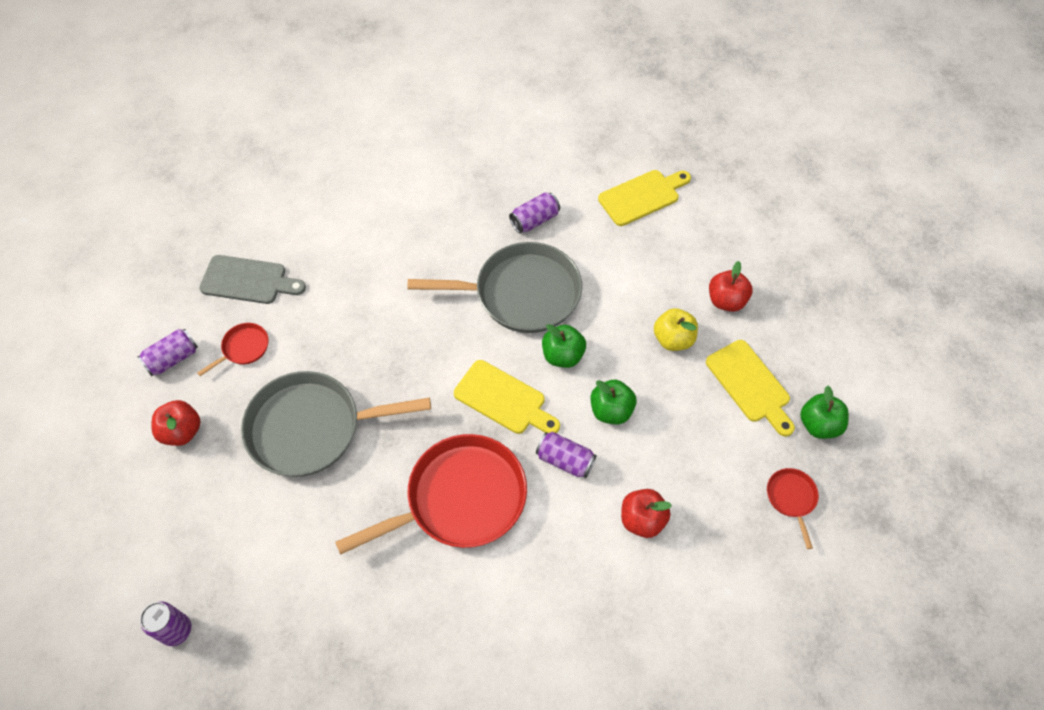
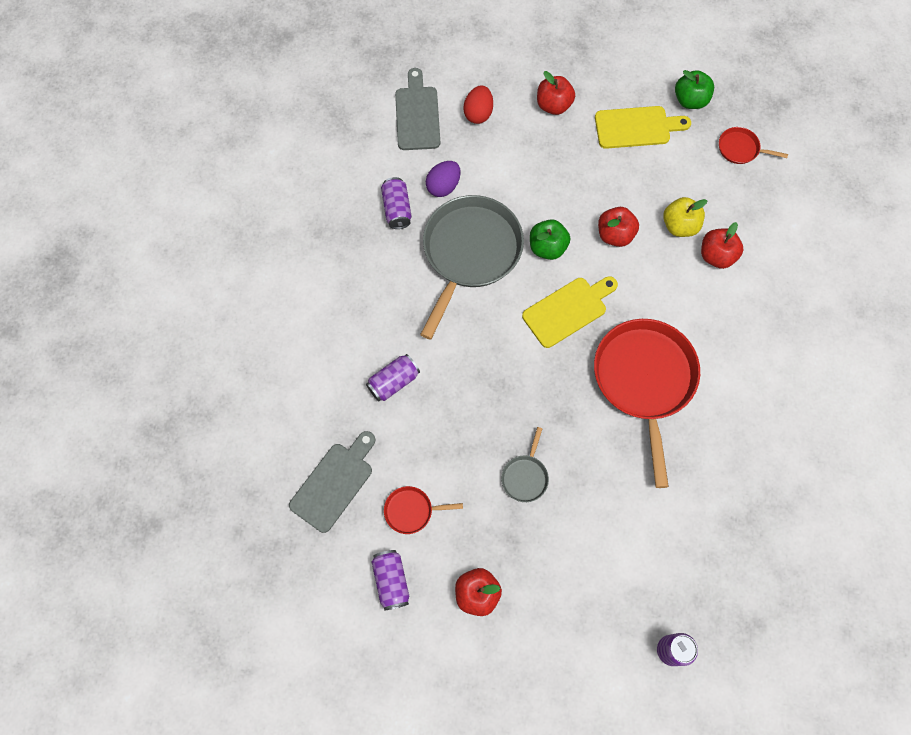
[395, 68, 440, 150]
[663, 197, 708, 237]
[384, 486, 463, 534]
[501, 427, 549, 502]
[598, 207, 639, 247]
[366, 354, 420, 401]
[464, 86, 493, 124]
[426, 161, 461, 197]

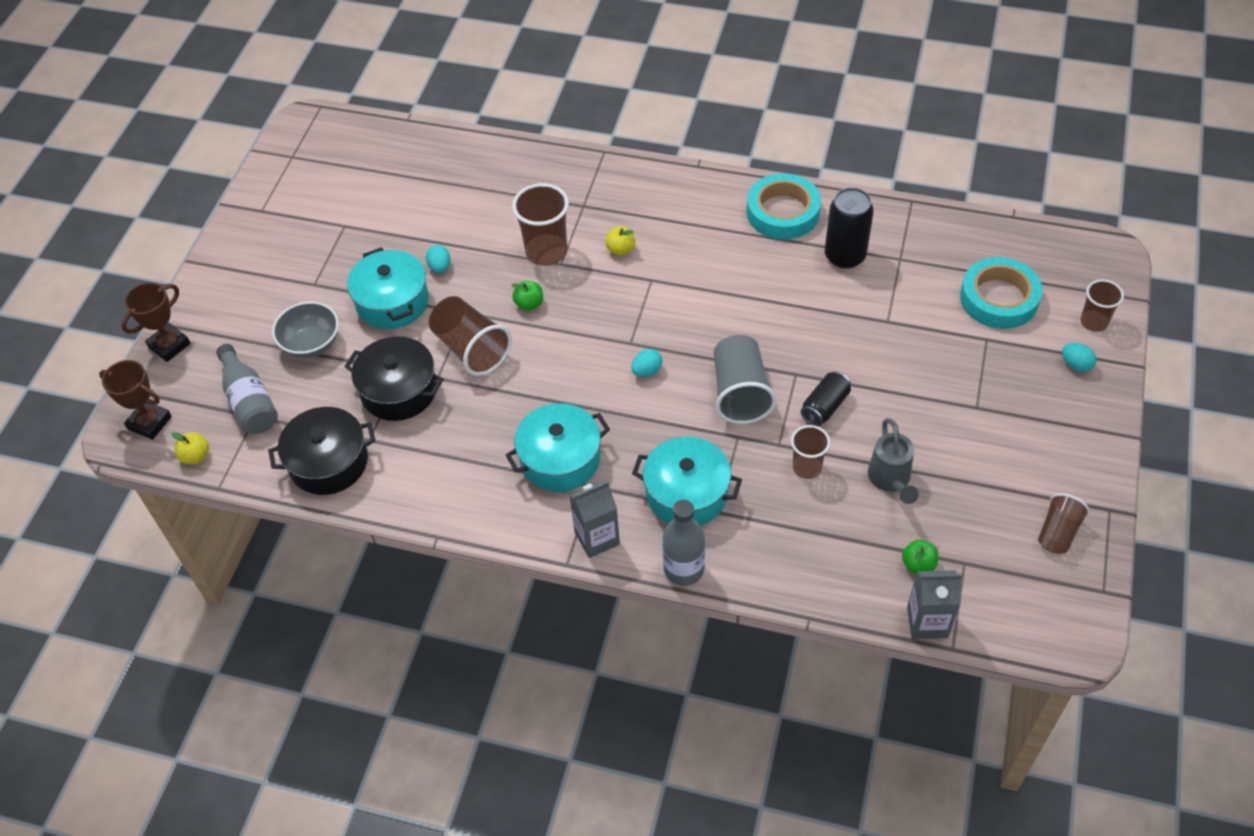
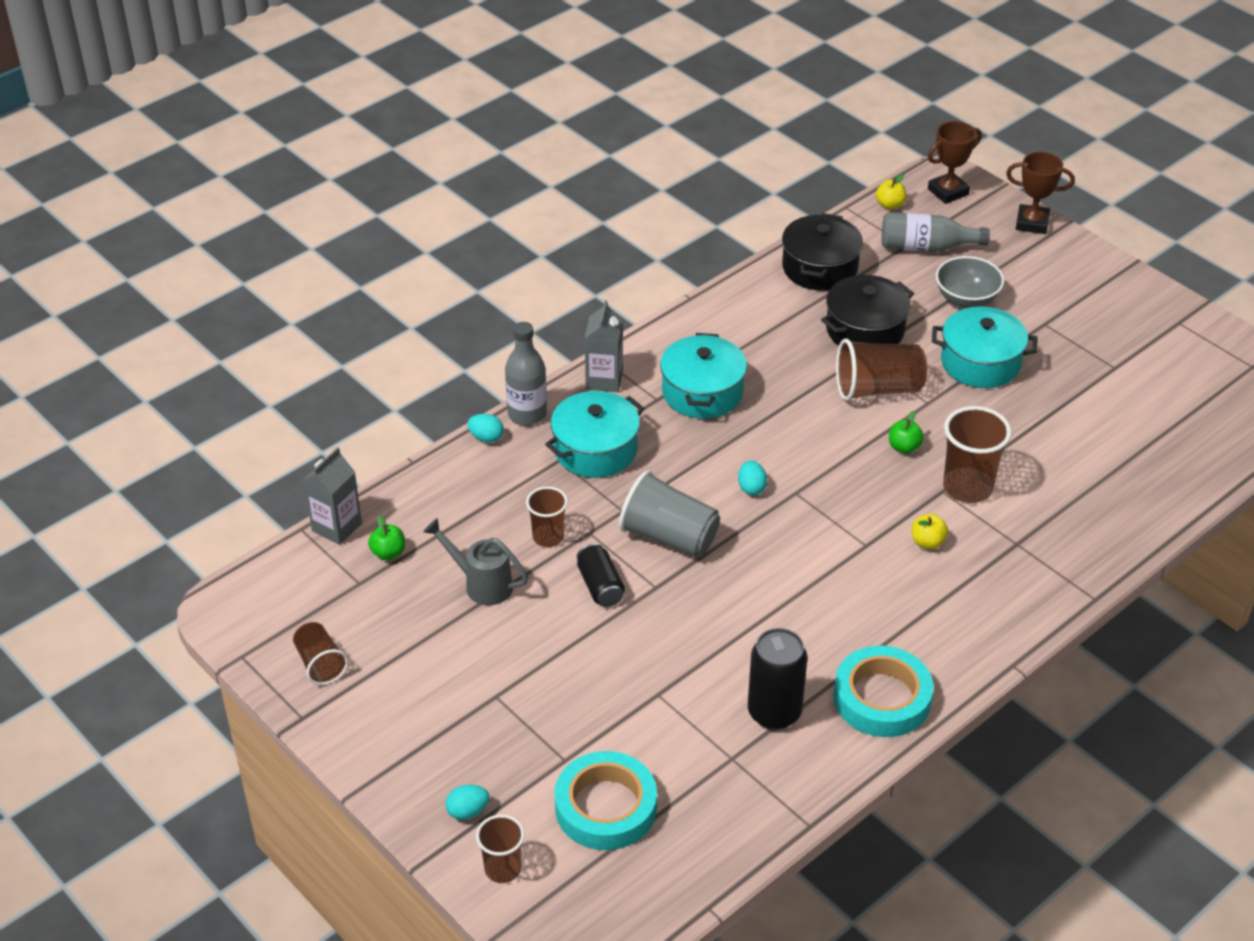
[467, 414, 504, 443]
[1006, 152, 1075, 234]

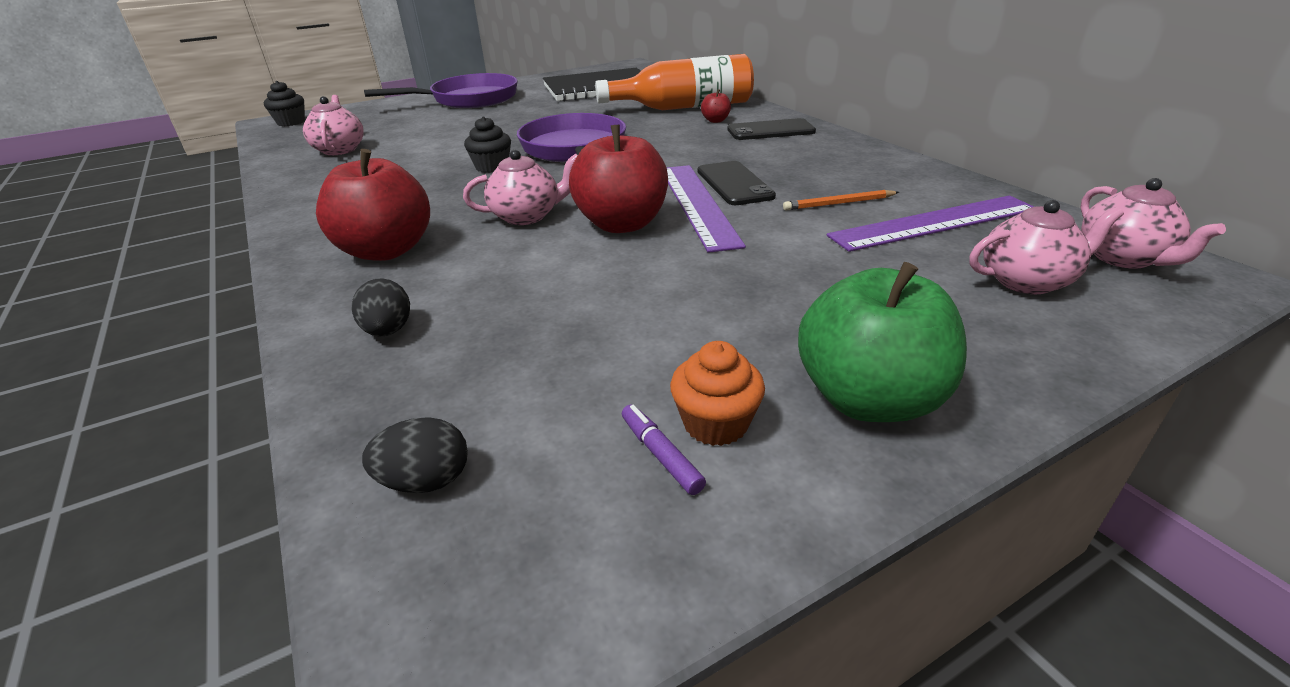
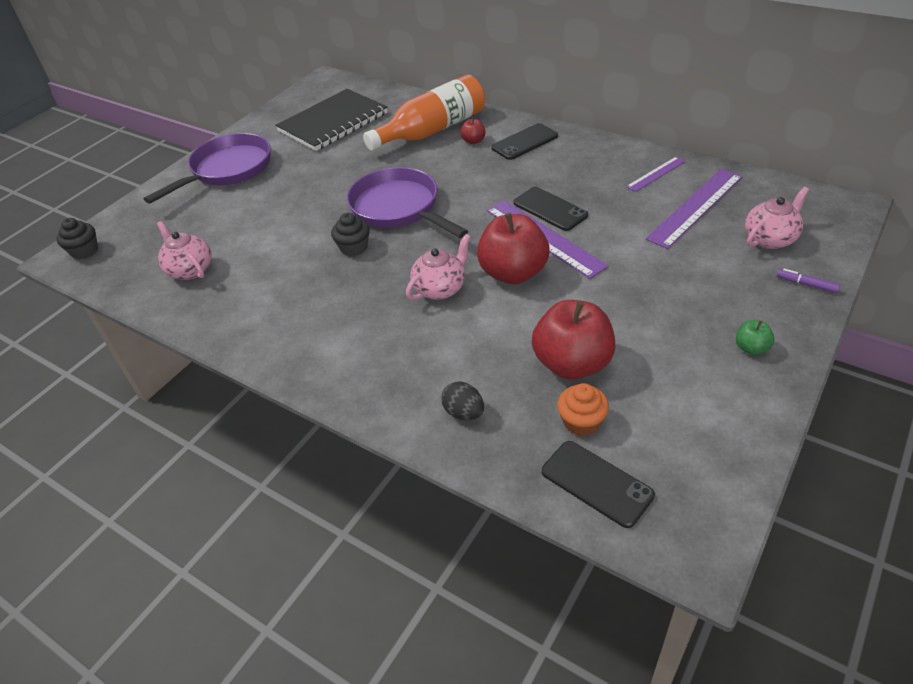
[532, 300, 615, 380]
[1080, 178, 1226, 269] (first image)
[783, 190, 899, 210] (first image)
[736, 320, 775, 355]
[557, 383, 609, 436]
[777, 269, 840, 293]
[542, 441, 655, 528]
[626, 157, 686, 192]

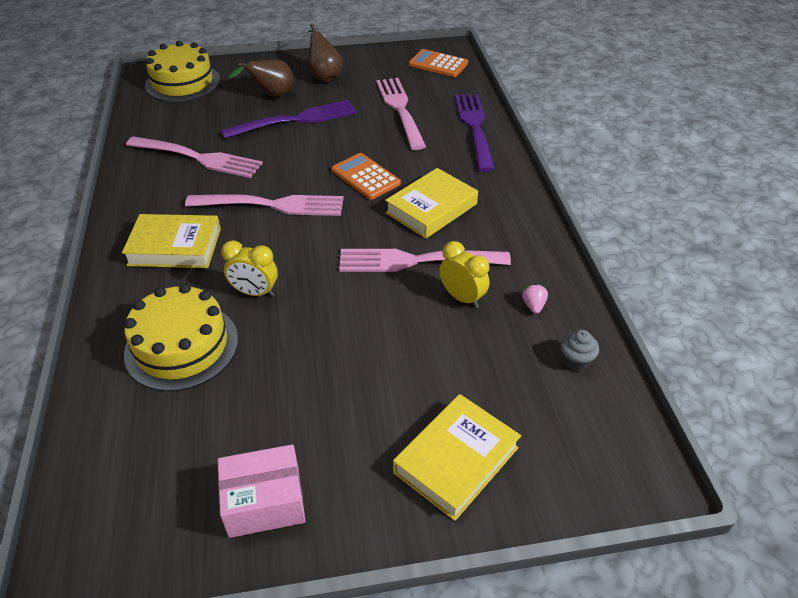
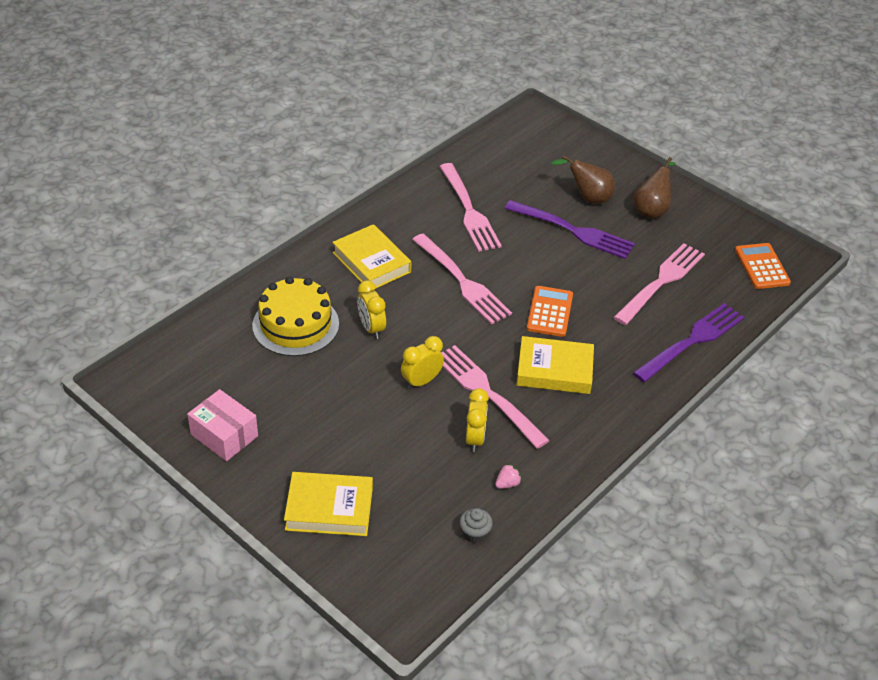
[145, 41, 220, 102] (first image)
[401, 336, 444, 389]

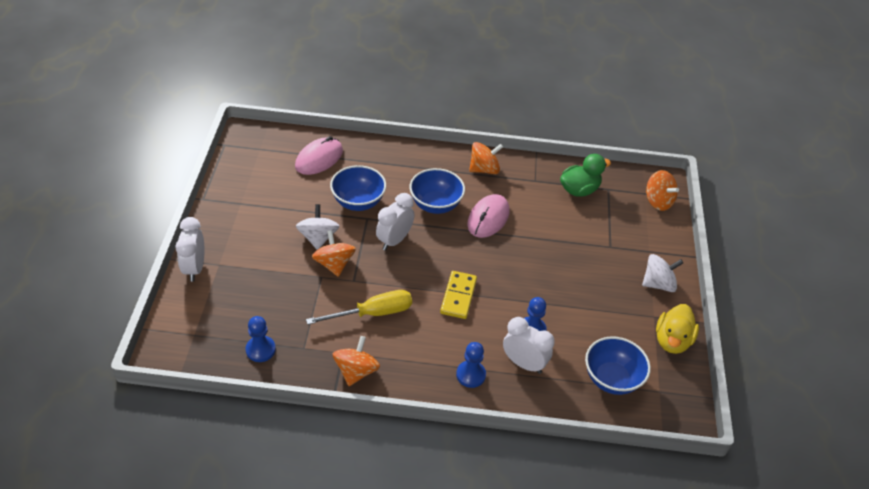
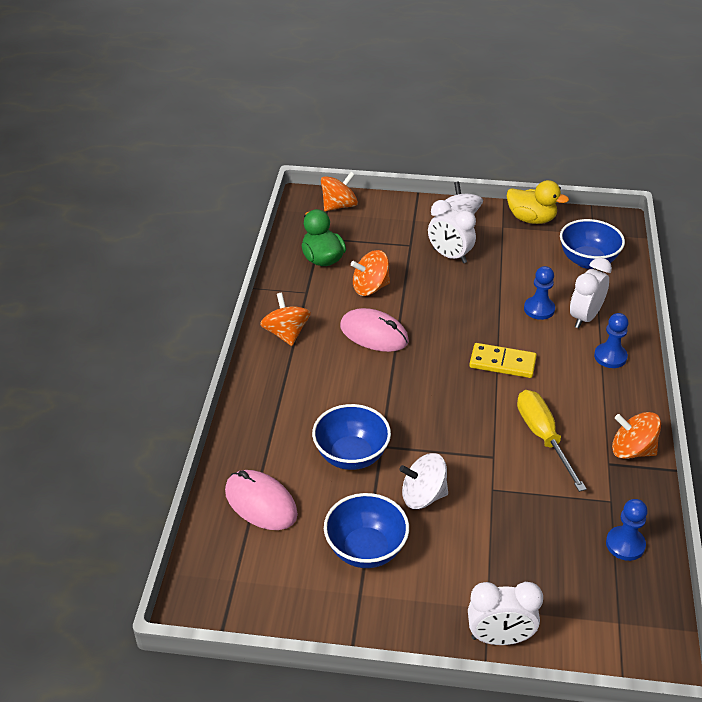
[324, 493, 409, 568]
[428, 200, 476, 263]
[351, 250, 390, 296]

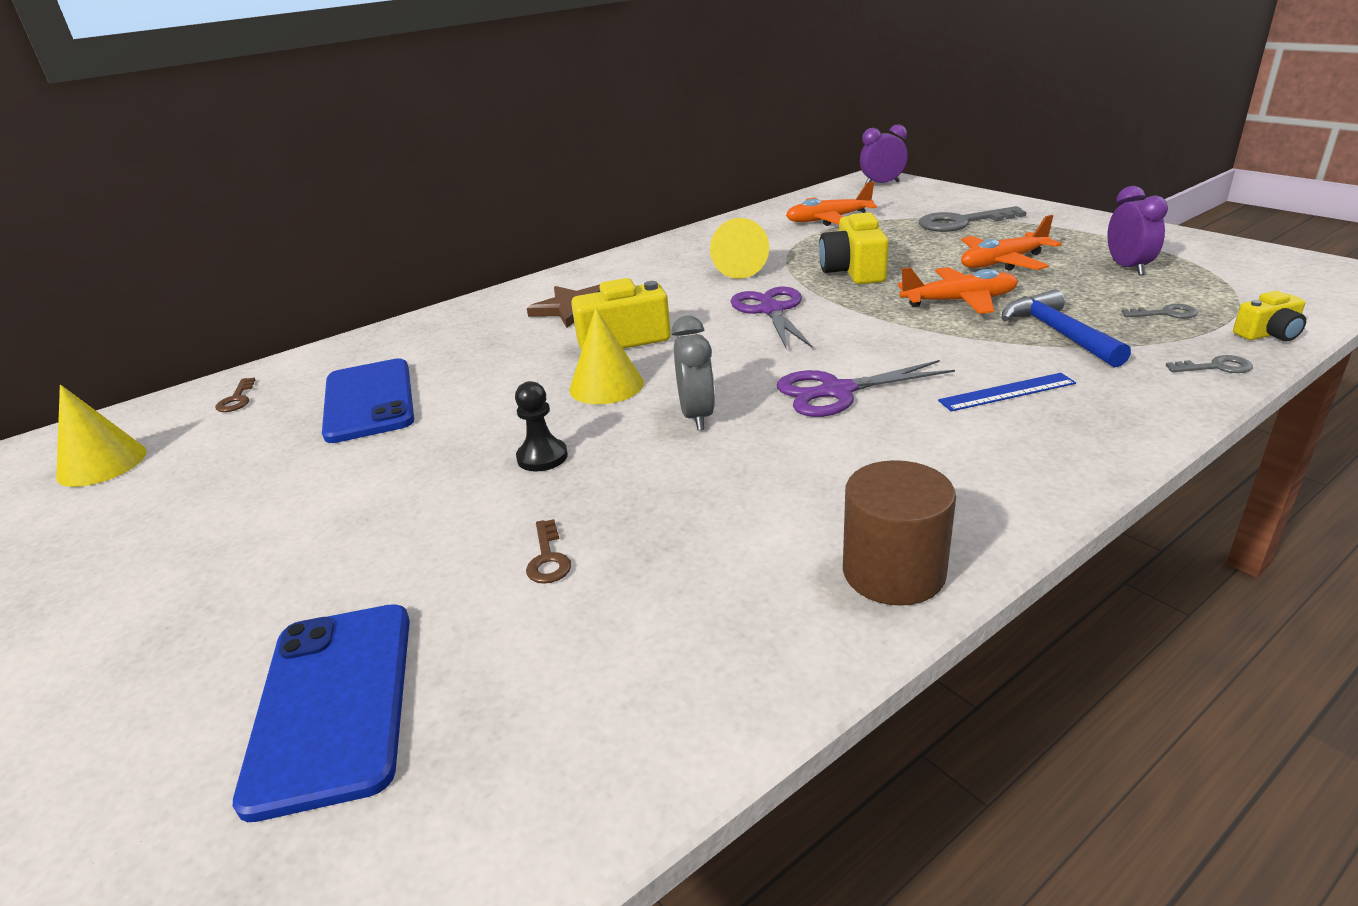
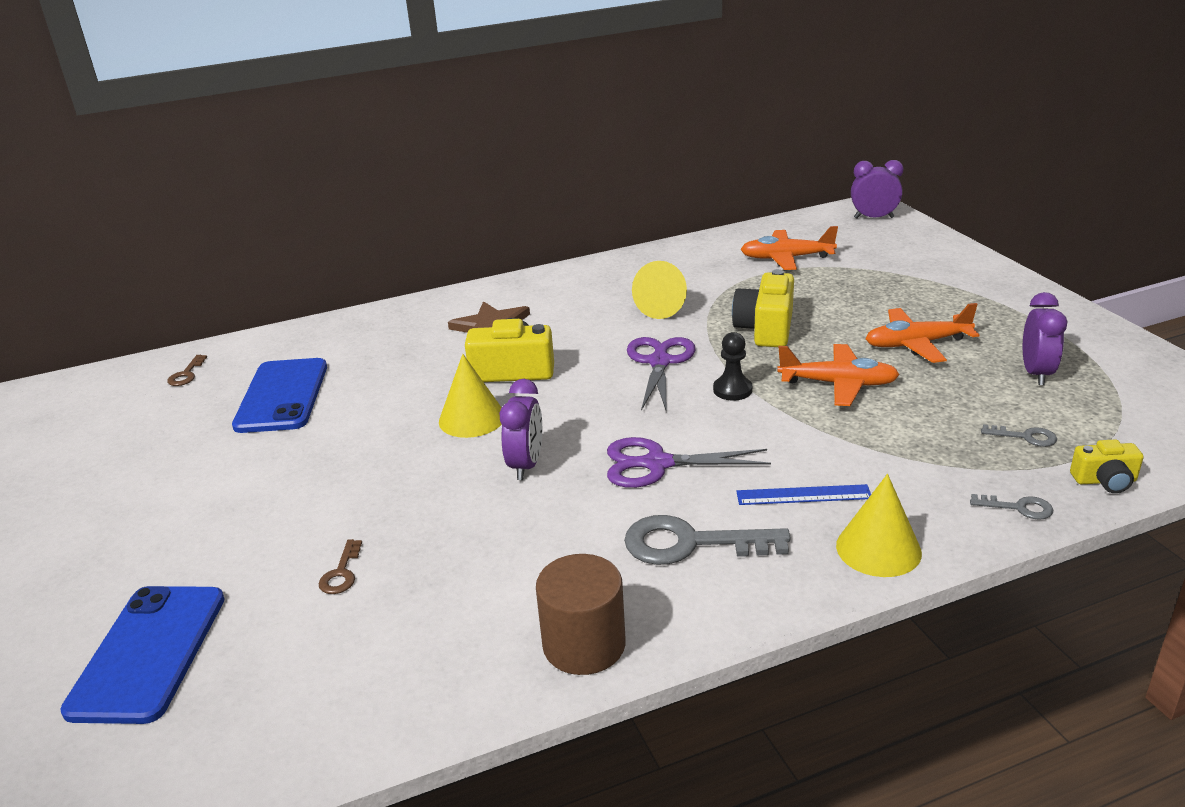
[624, 515, 791, 565]
[1002, 289, 1131, 368] (first image)
[500, 379, 542, 480]
[713, 332, 752, 401]
[836, 474, 922, 577]

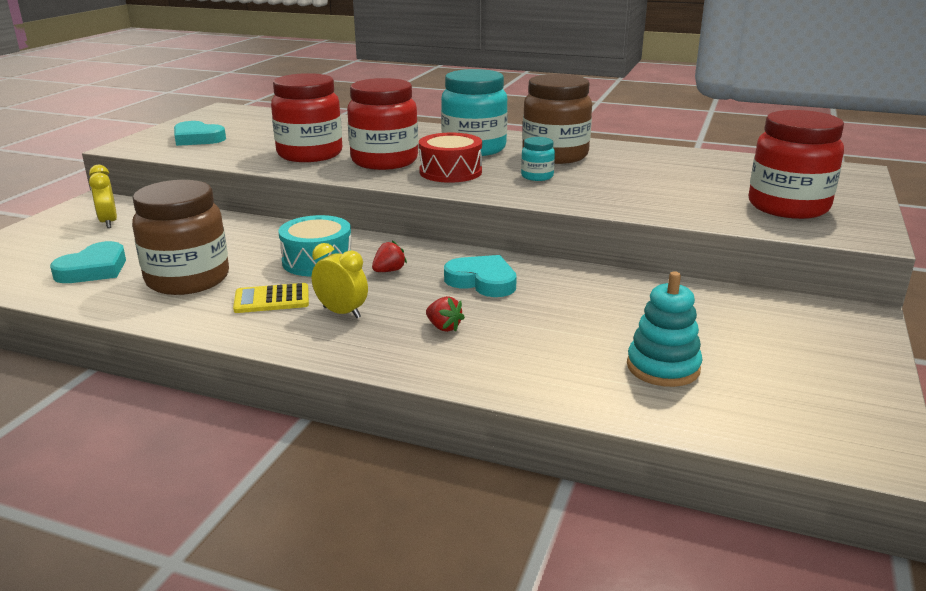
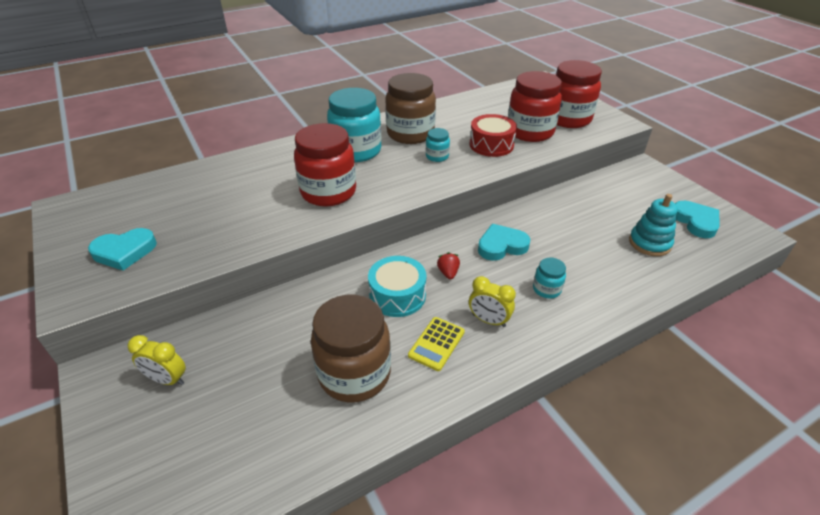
[508, 71, 562, 142]
[470, 114, 517, 157]
[675, 201, 720, 238]
[469, 276, 516, 327]
[533, 258, 566, 299]

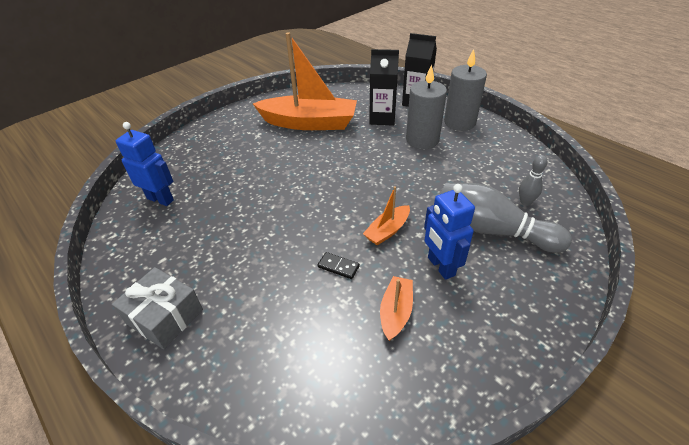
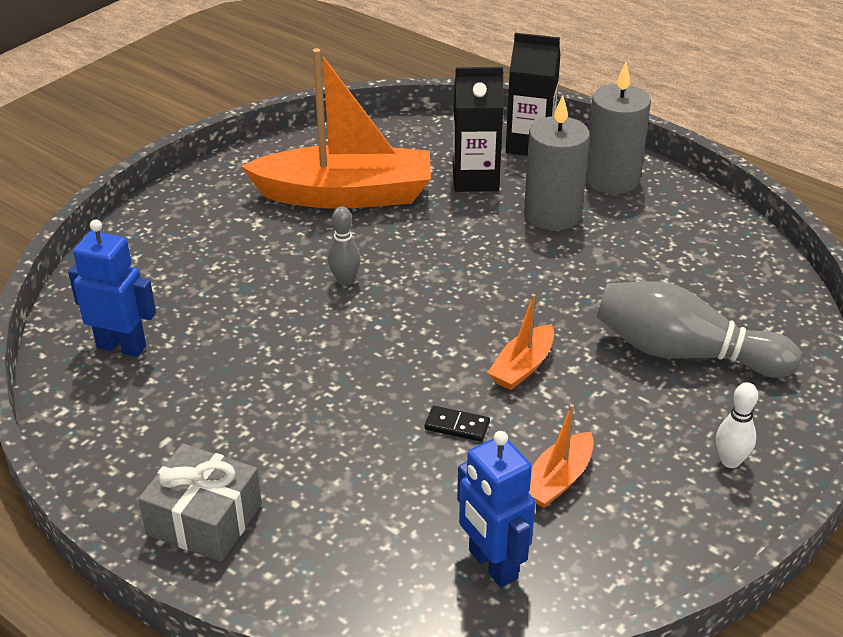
[328, 207, 361, 286]
[457, 431, 535, 587]
[528, 404, 594, 508]
[716, 382, 758, 468]

